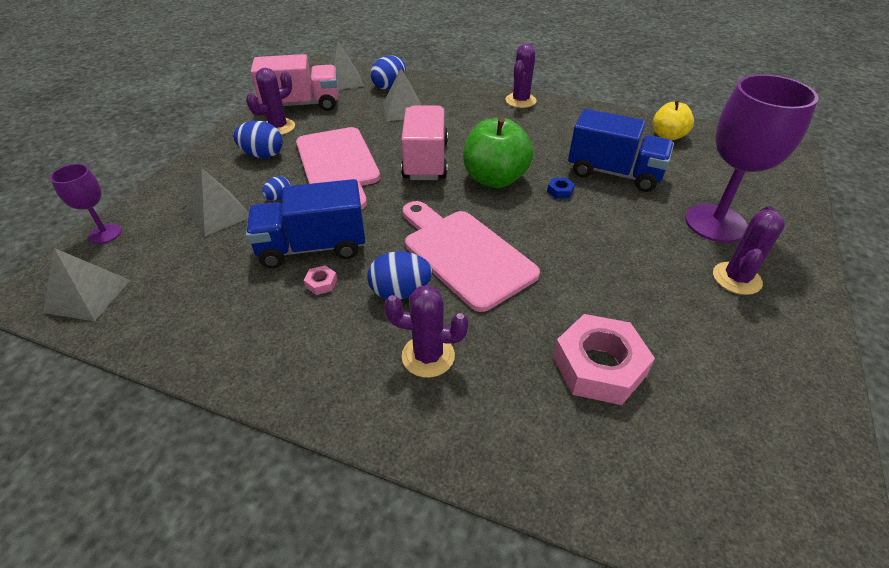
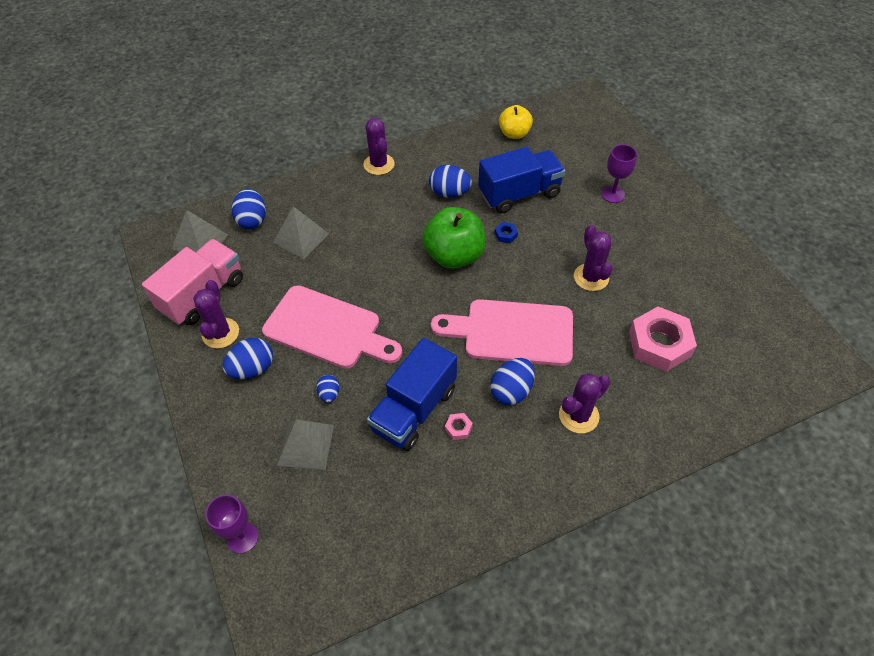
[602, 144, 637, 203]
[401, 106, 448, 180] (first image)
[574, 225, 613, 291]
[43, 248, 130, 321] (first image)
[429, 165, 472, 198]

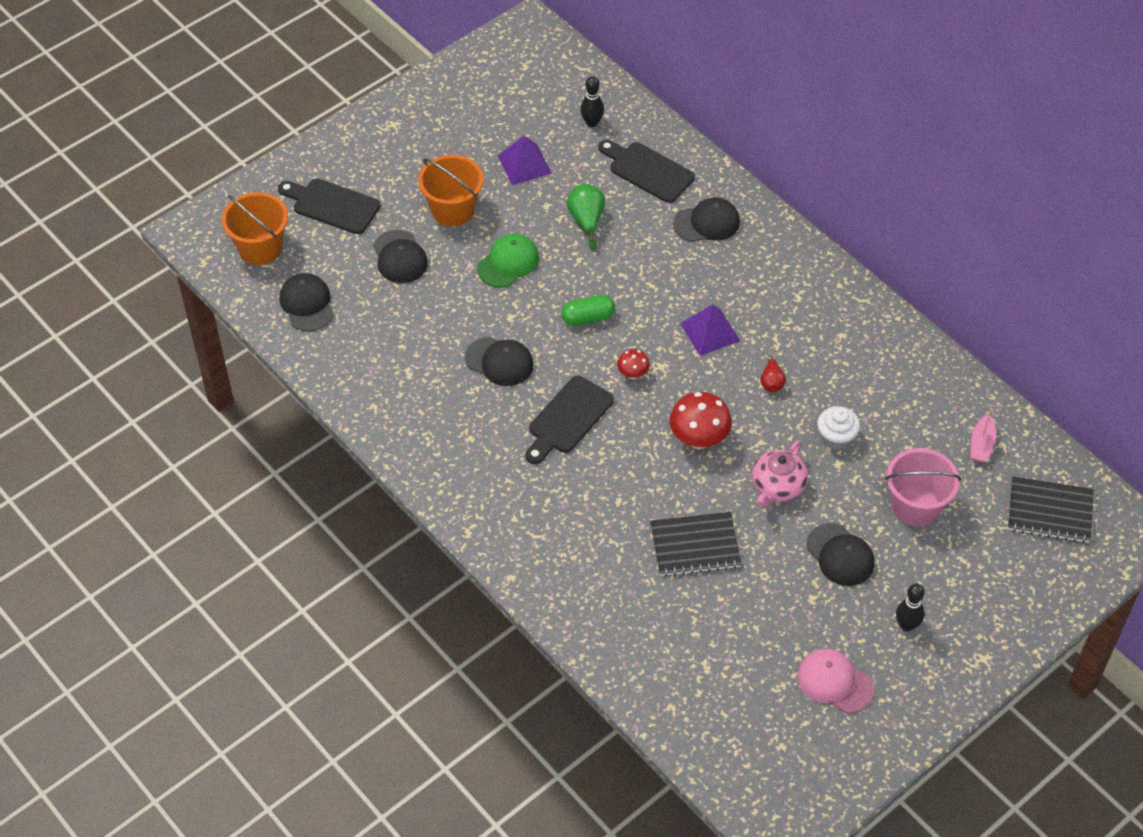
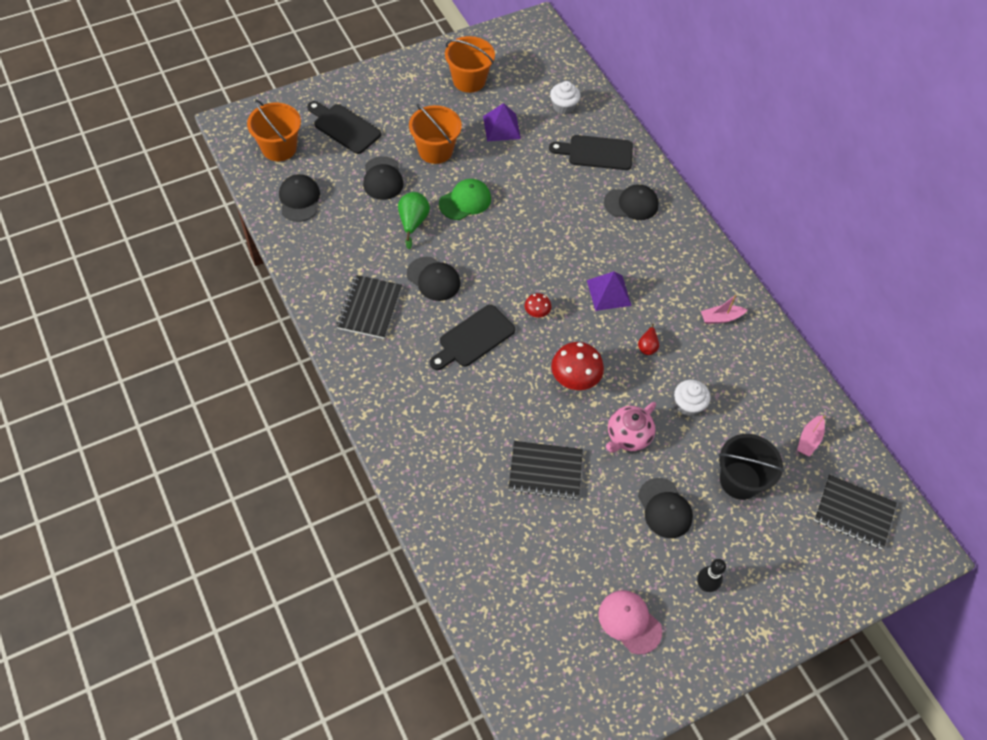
[550, 81, 580, 114]
[549, 135, 633, 170]
[398, 192, 430, 249]
[561, 295, 615, 326] (first image)
[719, 434, 784, 500]
[445, 36, 495, 93]
[337, 275, 402, 339]
[701, 294, 747, 324]

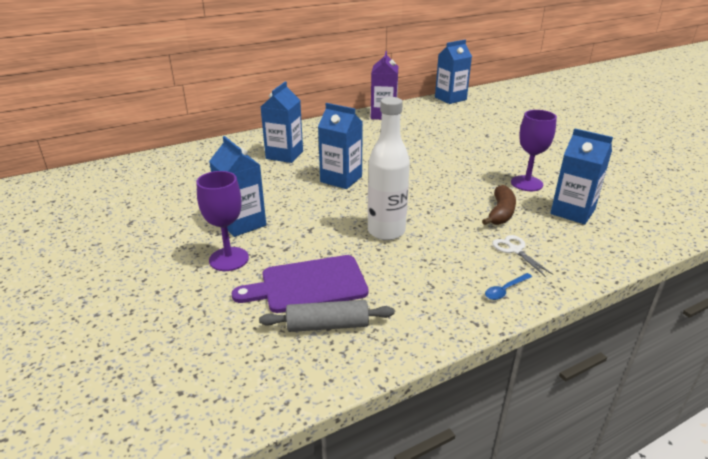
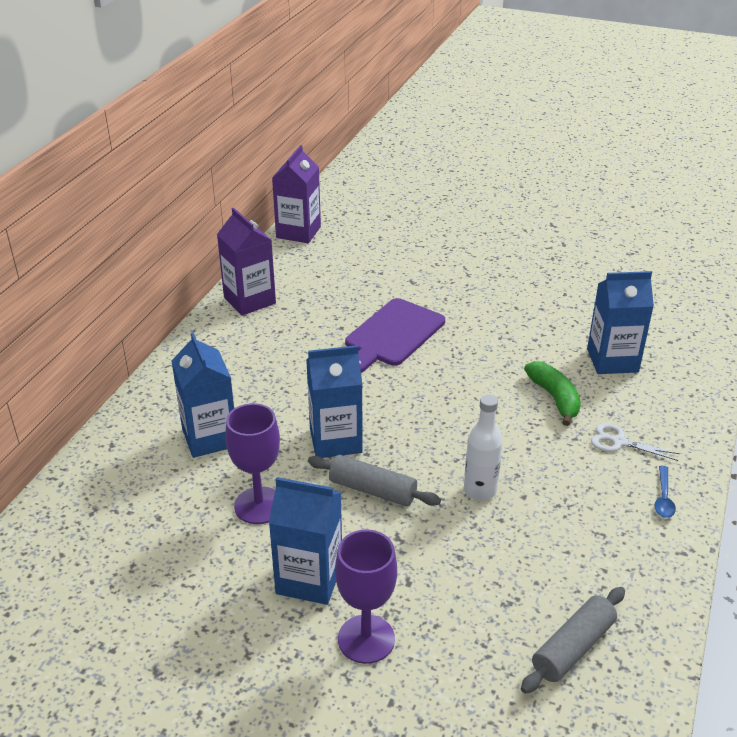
[272, 145, 321, 243]
[464, 394, 502, 500]
[225, 403, 280, 524]
[524, 361, 581, 426]
[345, 298, 445, 373]
[308, 455, 441, 506]

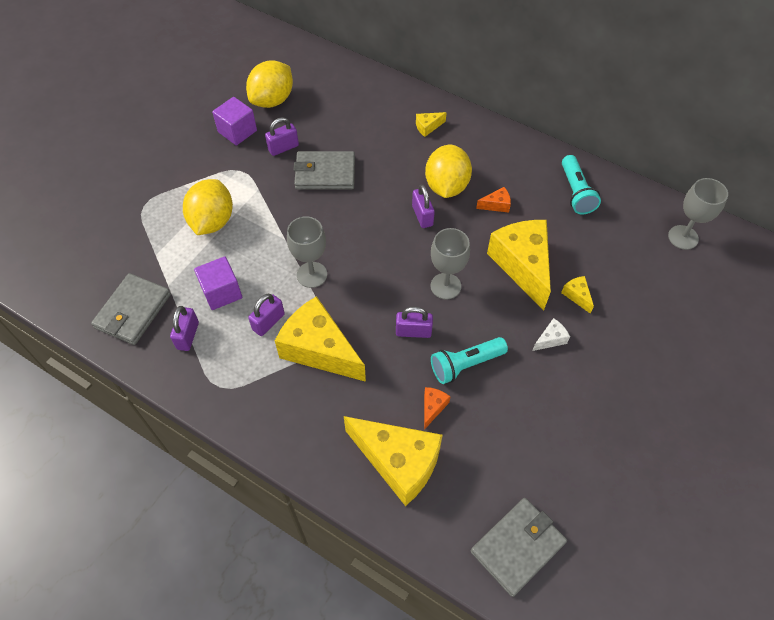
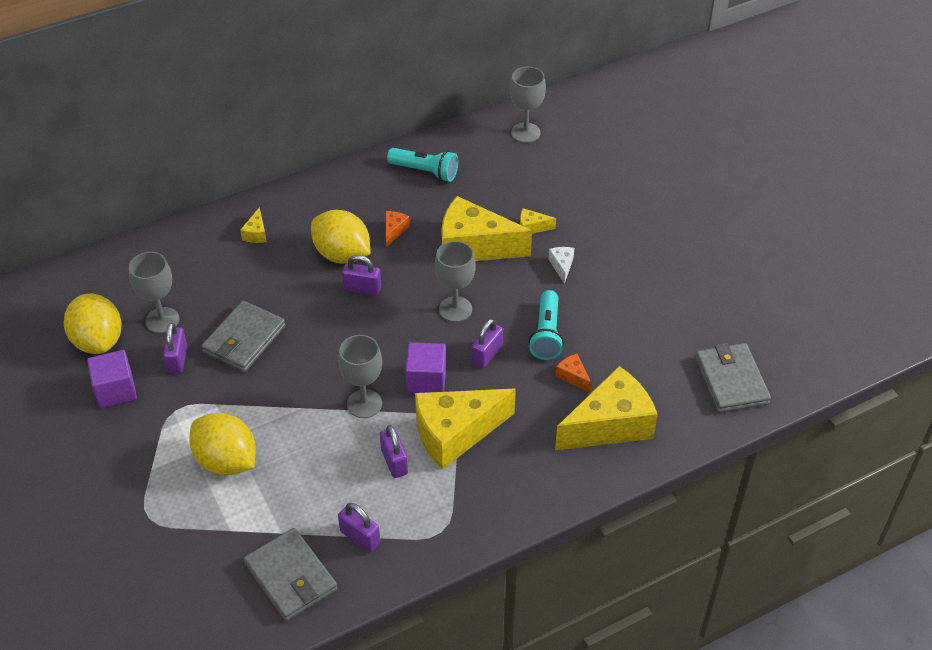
[405, 342, 446, 394]
[129, 252, 179, 333]

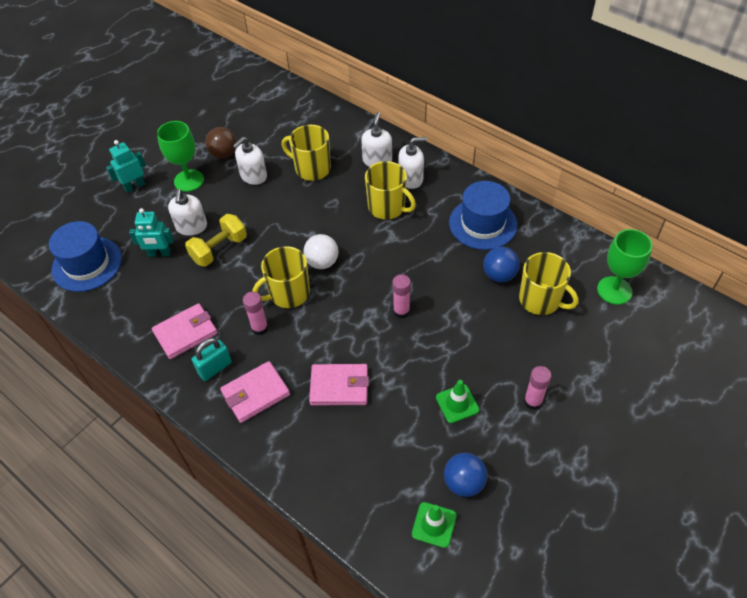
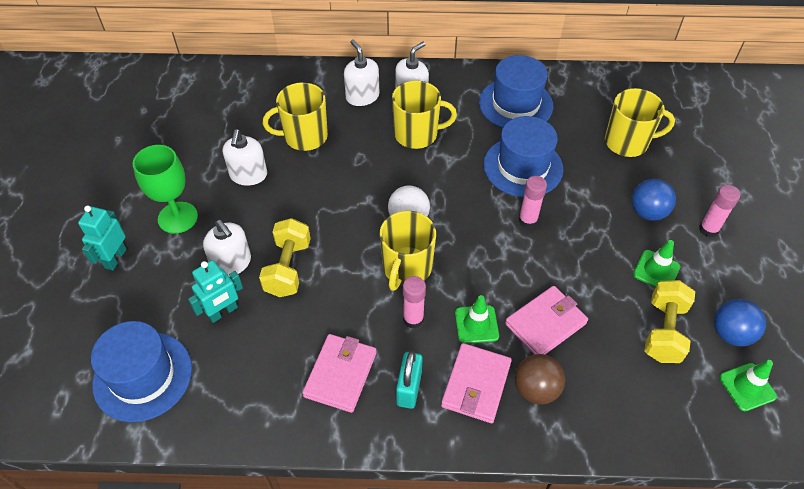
[515, 354, 565, 404]
[597, 229, 653, 305] (first image)
[632, 179, 676, 221]
[483, 116, 563, 197]
[644, 280, 695, 363]
[455, 295, 499, 344]

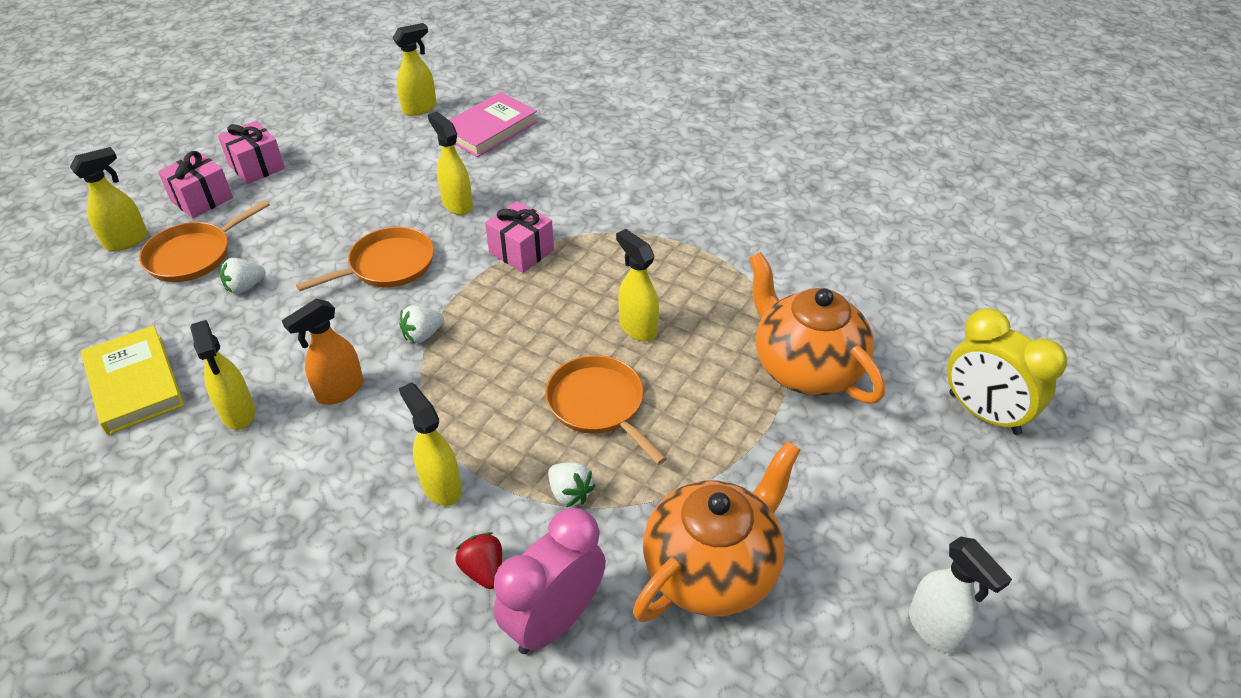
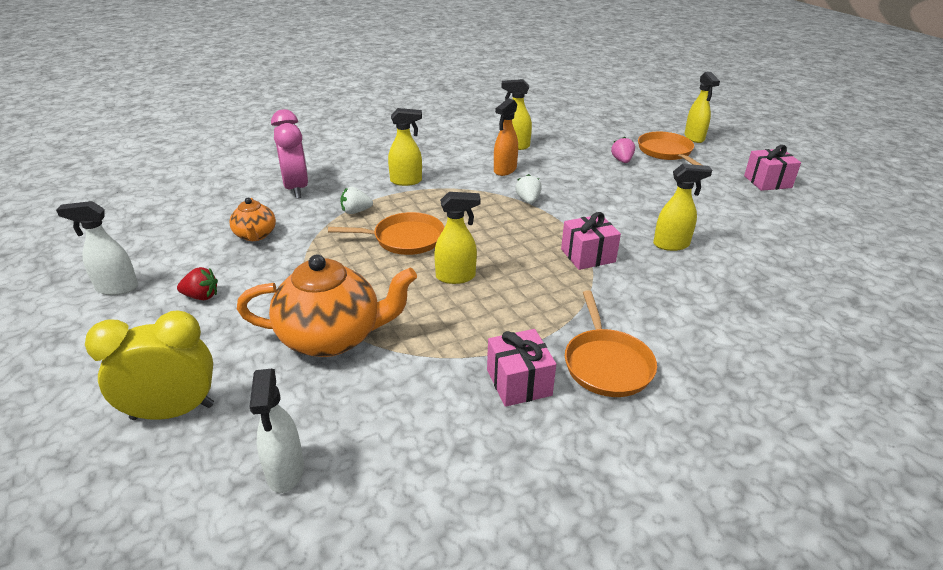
[392, 23, 437, 116] (first image)
[449, 92, 538, 157] (first image)
[487, 329, 556, 407]
[565, 290, 657, 397]
[611, 137, 635, 163]
[494, 98, 518, 176]
[81, 325, 184, 435] (first image)
[229, 198, 276, 241]
[177, 267, 218, 300]
[249, 369, 304, 493]

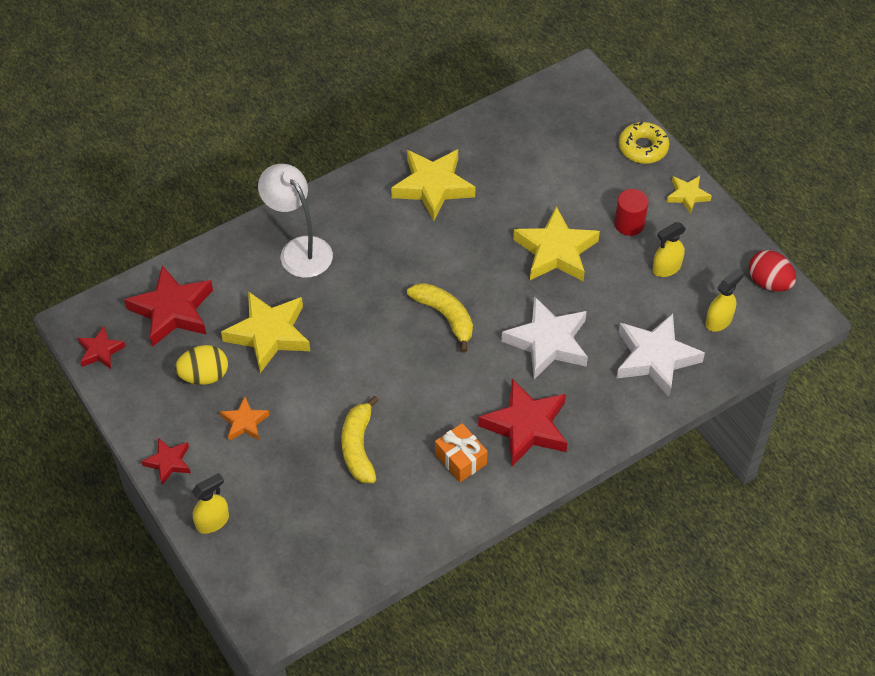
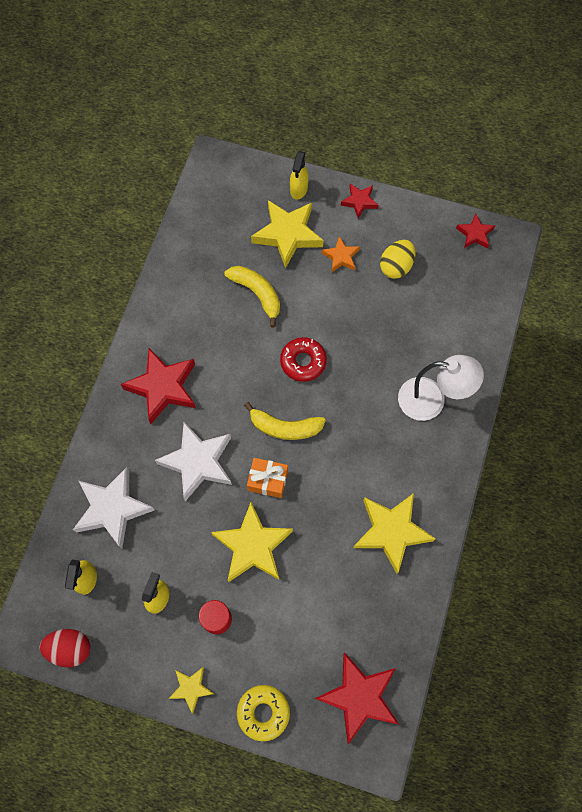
[315, 652, 399, 744]
[251, 200, 324, 268]
[247, 458, 288, 498]
[280, 337, 327, 382]

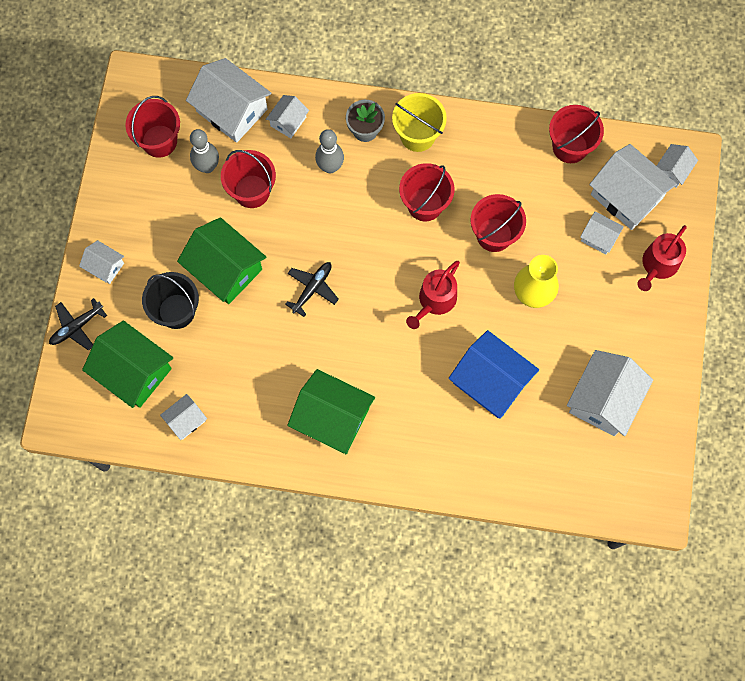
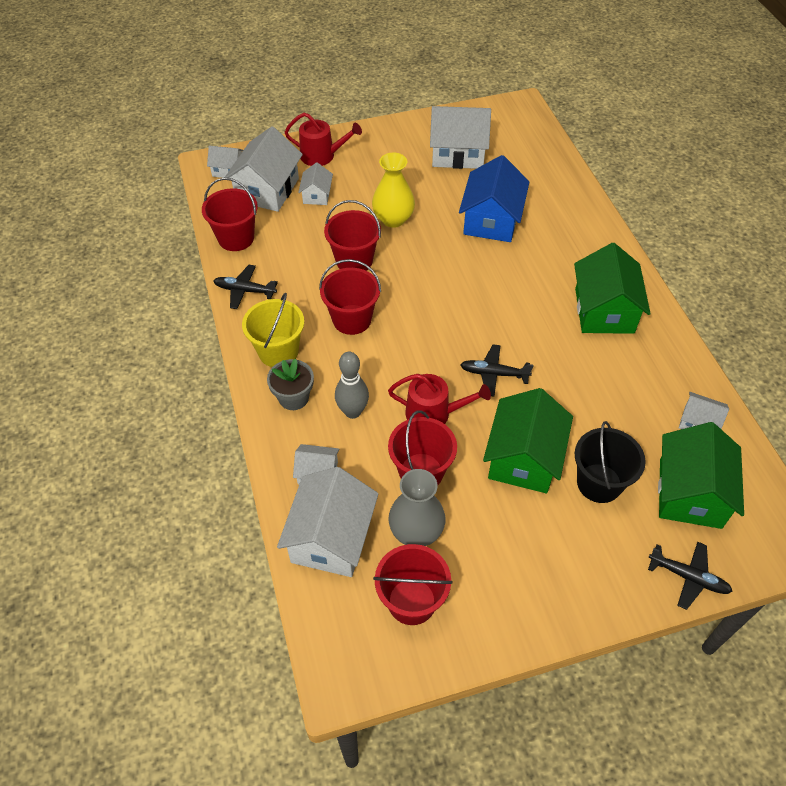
[389, 469, 445, 546]
[79, 240, 124, 284] (first image)
[388, 374, 491, 424]
[214, 265, 278, 309]

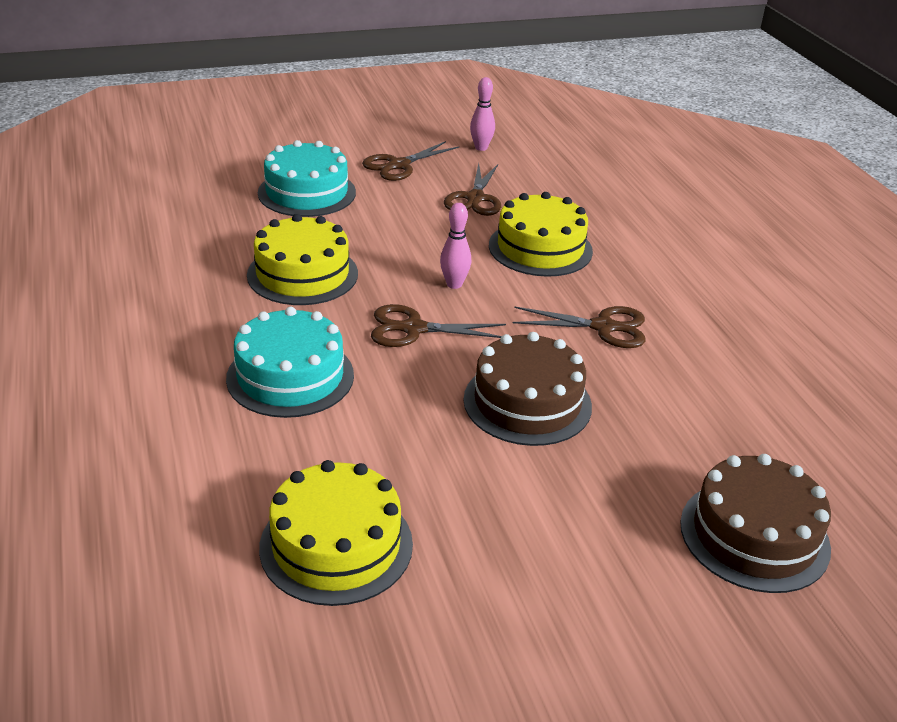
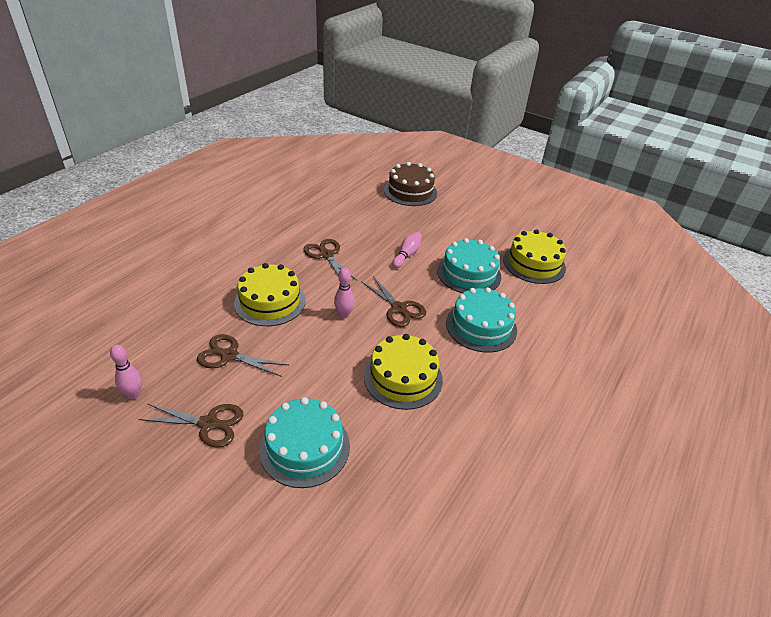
[197, 334, 288, 377]
[392, 232, 422, 268]
[437, 238, 501, 293]

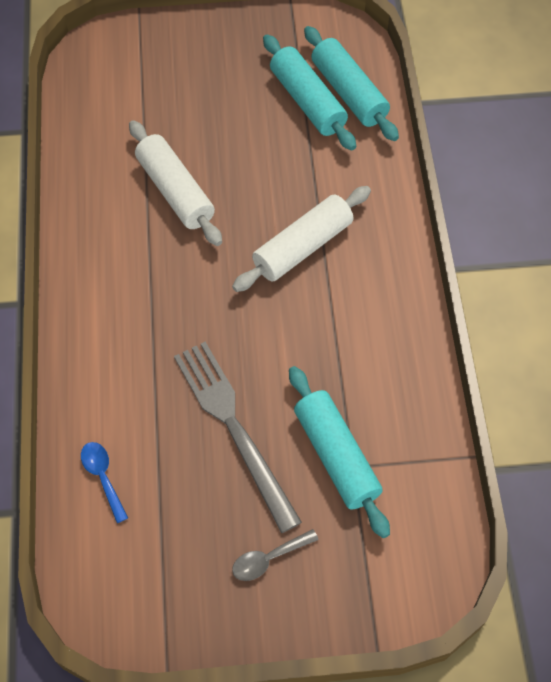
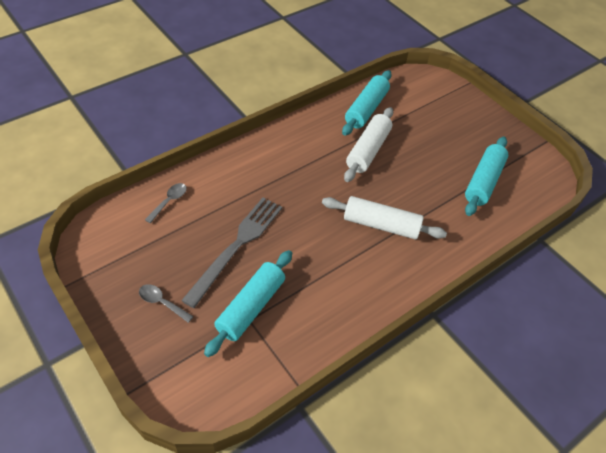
[342, 70, 391, 136]
[145, 183, 187, 223]

